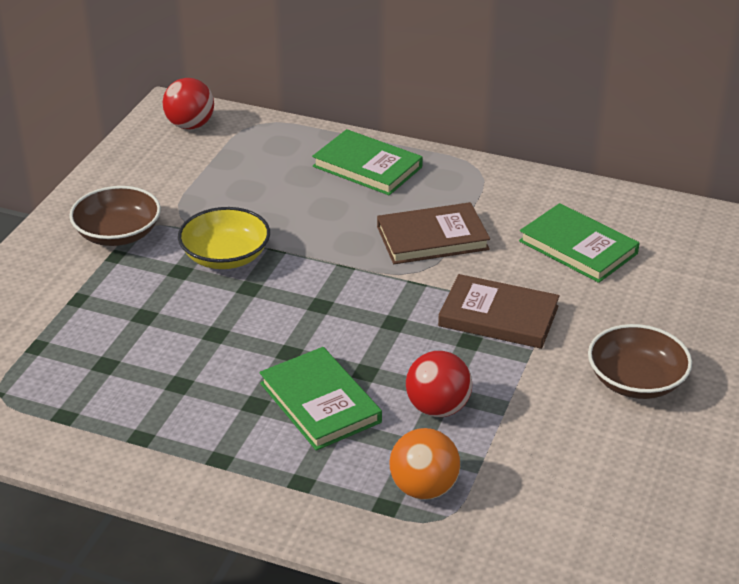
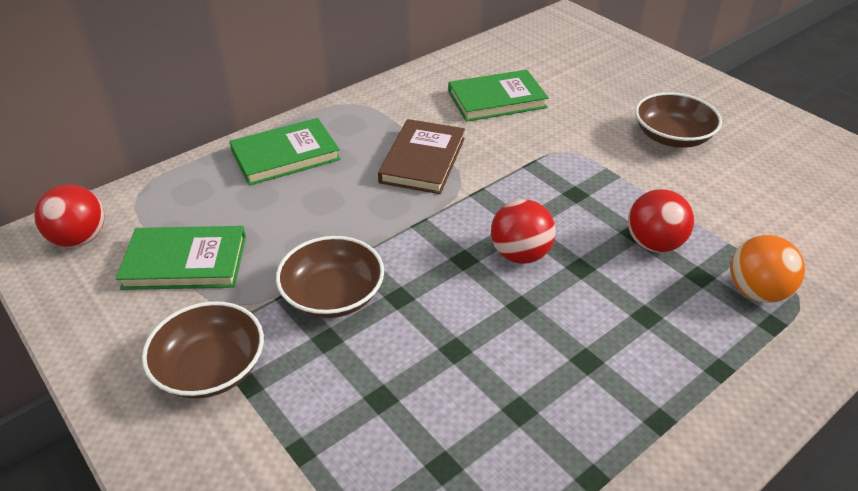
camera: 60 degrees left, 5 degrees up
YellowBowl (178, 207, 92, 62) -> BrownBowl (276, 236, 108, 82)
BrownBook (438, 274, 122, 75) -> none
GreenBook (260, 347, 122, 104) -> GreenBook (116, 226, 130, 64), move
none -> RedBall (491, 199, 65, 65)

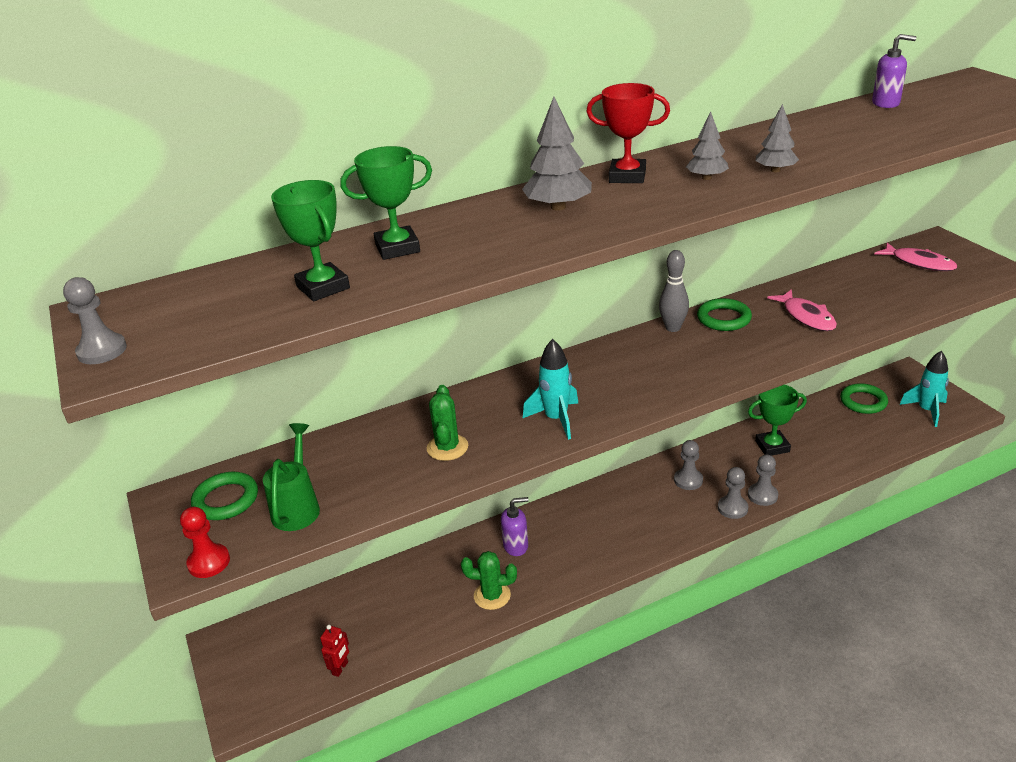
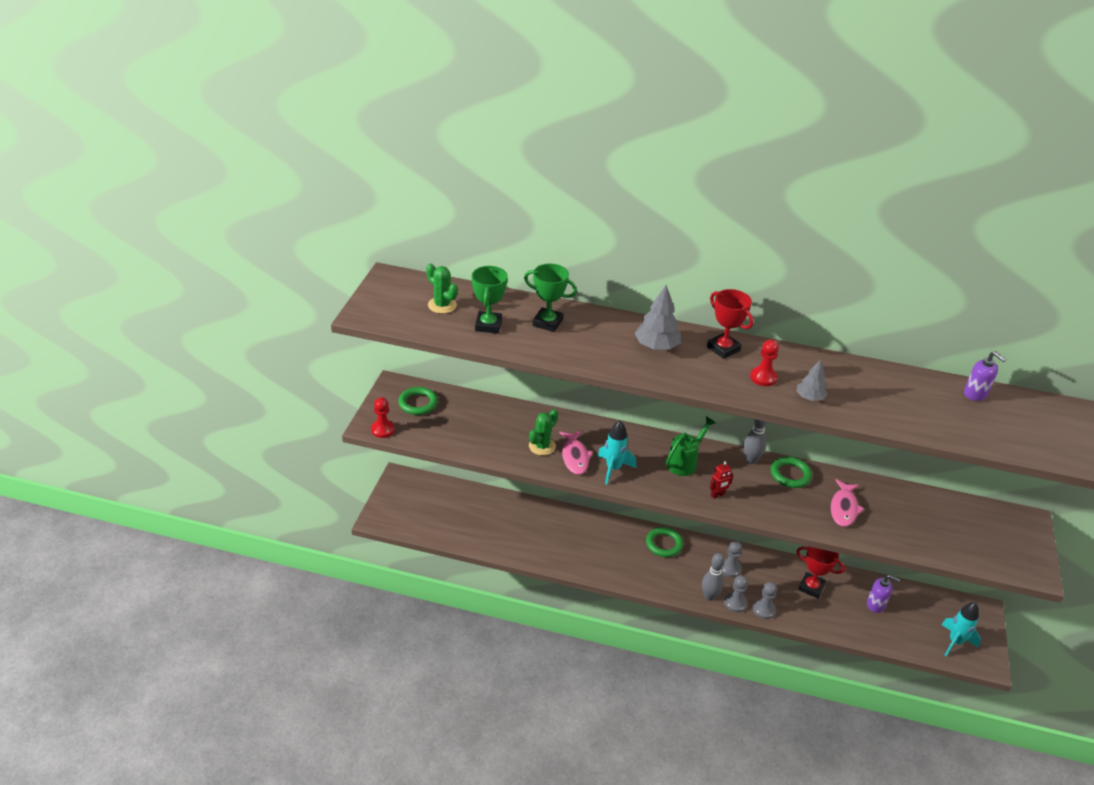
camera: 35 degrees right, 5 degrees up
GreyTree (686, 112, 43, 68) -> RedPawn (750, 339, 29, 47)
PinkFish (874, 243, 83, 28) -> PinkFish (559, 431, 34, 44), move
GreyPawn (63, 277, 64, 87) -> none
GreenRing (840, 383, 48, 31) -> GreenRing (646, 527, 37, 30), move
GreenTrophy (748, 385, 59, 71) -> RedTrophy (796, 546, 49, 52)
GreenWateringCan (263, 423, 57, 108) -> GreenWateringCan (666, 416, 50, 60), move
PurpleSoapDispenser (501, 497, 28, 59) -> PurpleSoapDispenser (867, 575, 33, 38), move
GreenCactus (461, 551, 56, 59) -> GreenCactus (426, 263, 32, 51), move
RedRobot (320, 625, 29, 52) -> RedRobot (710, 461, 23, 38), move
none -> GreyBowlingPin (702, 553, 23, 48)

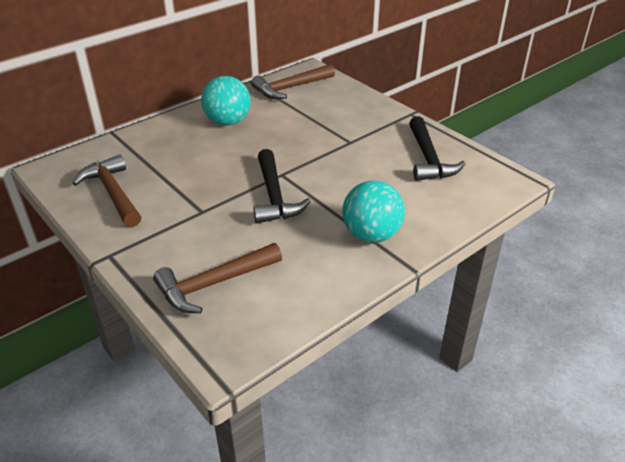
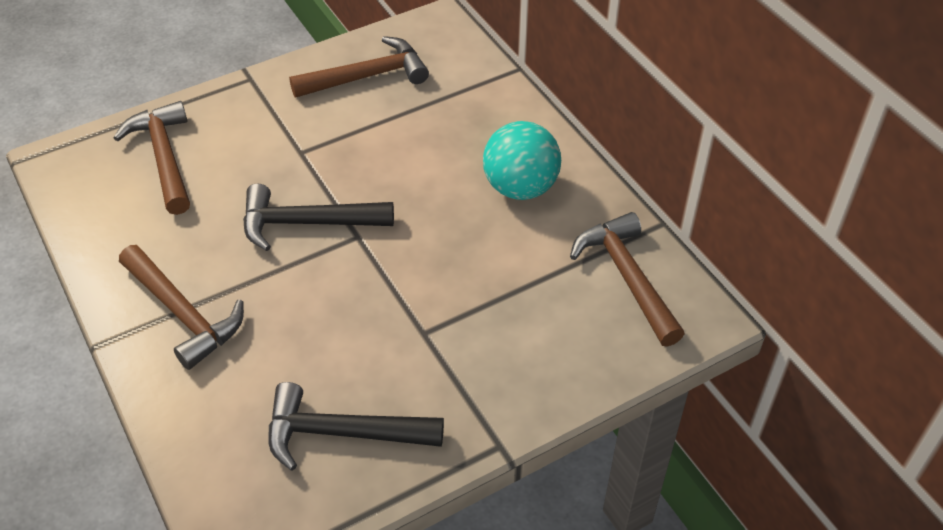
camera: 100 degrees right, 10 degrees up
TurquoiseBall (342, 180, 63, 63) -> BrownHammer (119, 245, 125, 125)

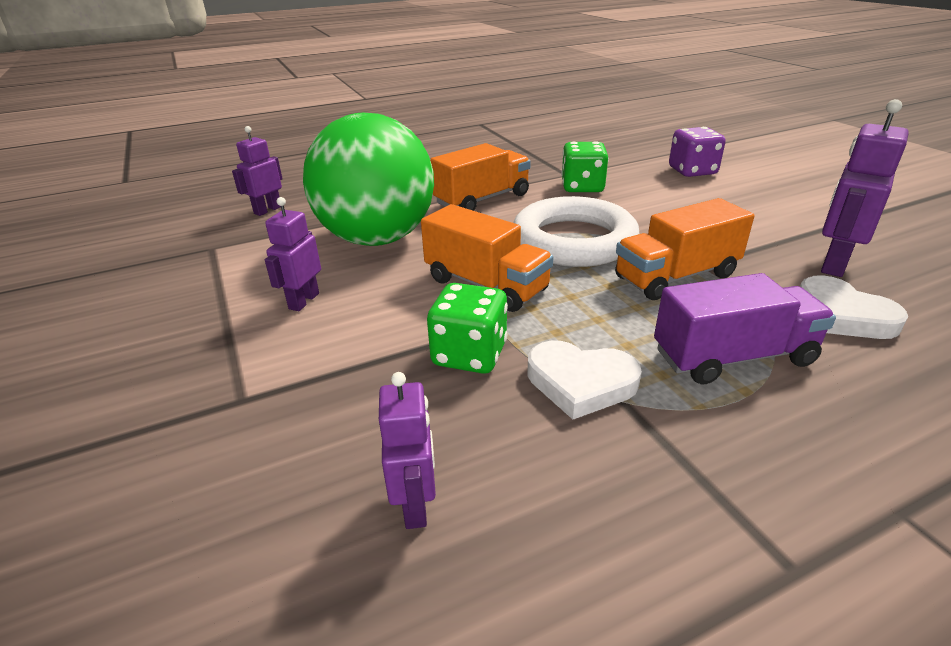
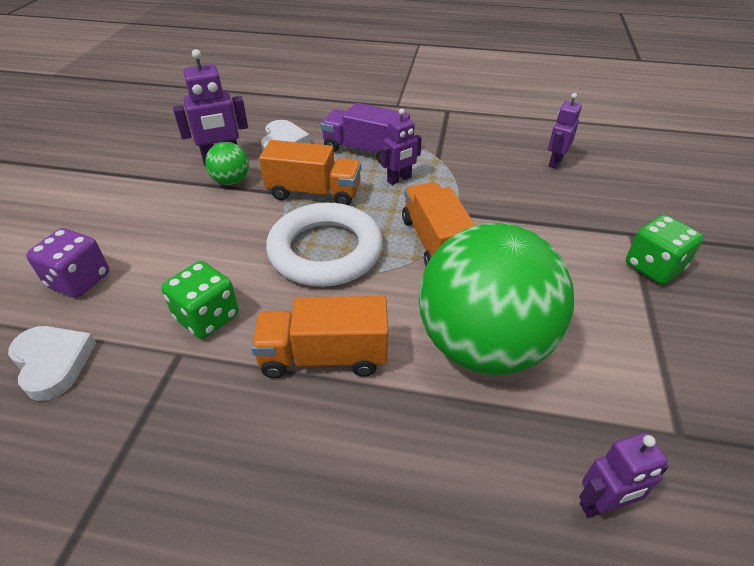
camera: 145 degrees left, 10 degrees up
PurpleRobot (265, 197, 56, 114) -> PurpleRobot (381, 109, 41, 76), move
GreenDice (427, 283, 81, 91) -> GreenDice (626, 215, 77, 69), move
WhiteHeart (528, 341, 114, 78) -> WhiteHeart (8, 326, 88, 75), move
none -> GreenBall (205, 142, 44, 43)

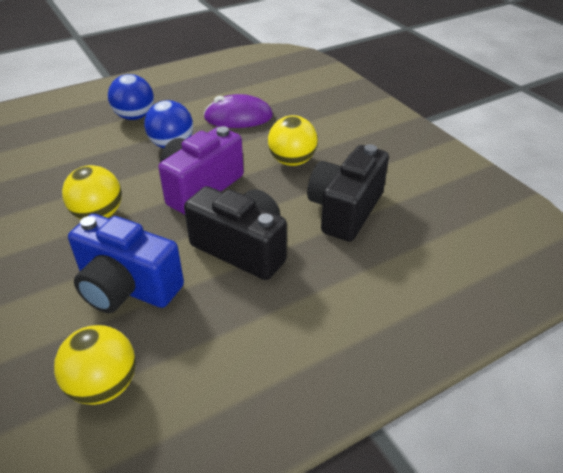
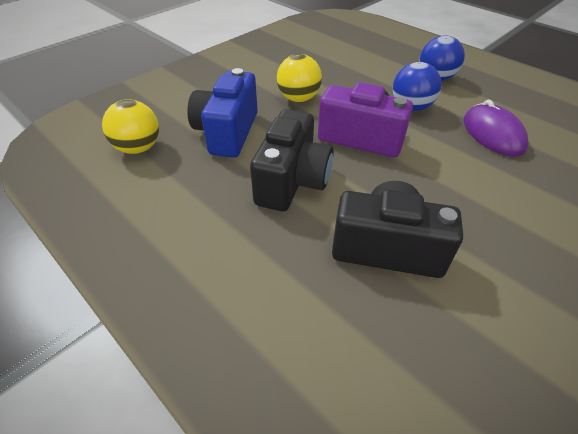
camera: 75 degrees right, 5 degrees up
YellowBall (268, 115, 50, 51) -> none

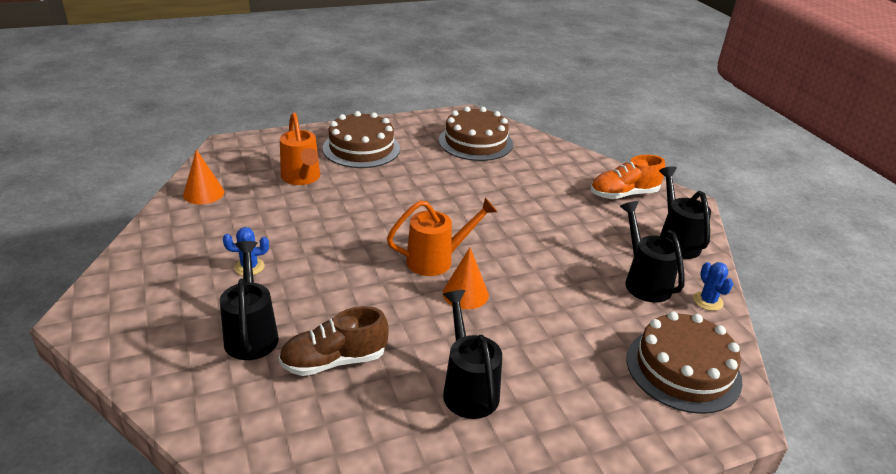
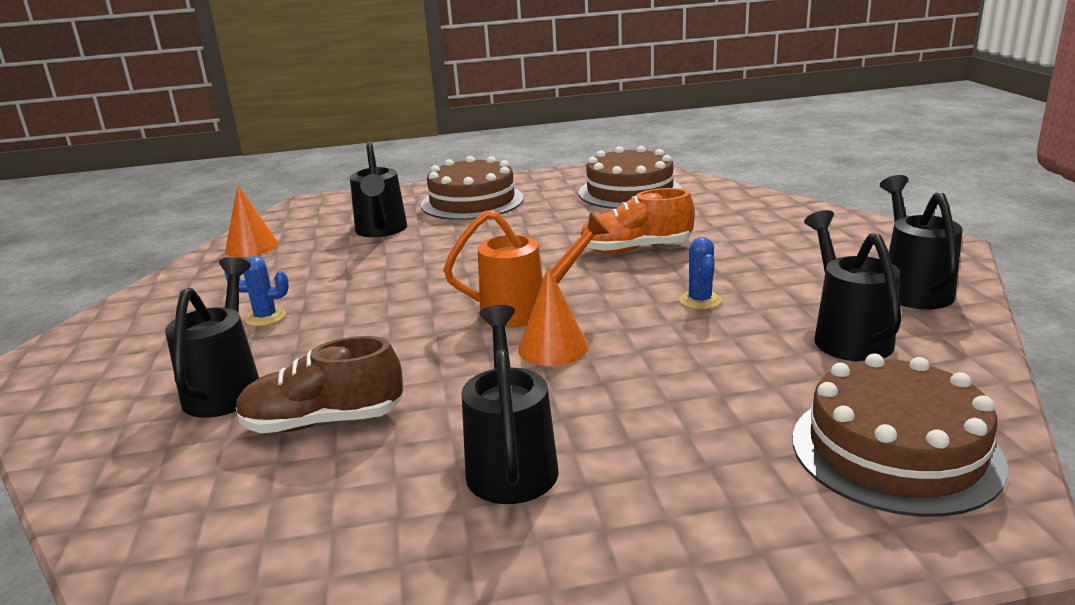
camera: 15 degrees right, 10 degrees down
OrangeWateringCan (280, 112, 40, 73) -> BlackWateringCan (350, 141, 57, 96)
OrangeShoe (591, 155, 74, 44) -> OrangeShoe (579, 188, 116, 65), move
BlueCactus (693, 262, 40, 49) -> BlueCactus (679, 237, 43, 72), move

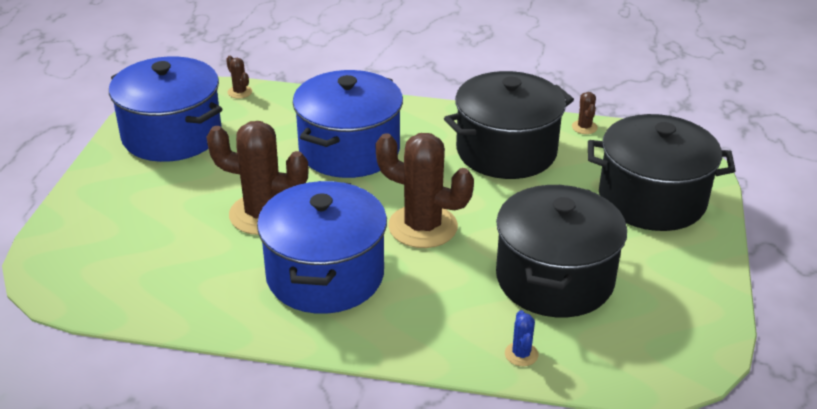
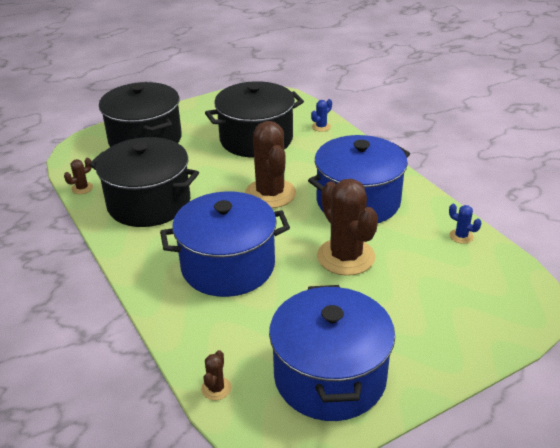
camera: 130 degrees left, 0 degrees up
none -> BlueCactus (449, 204, 32, 40)

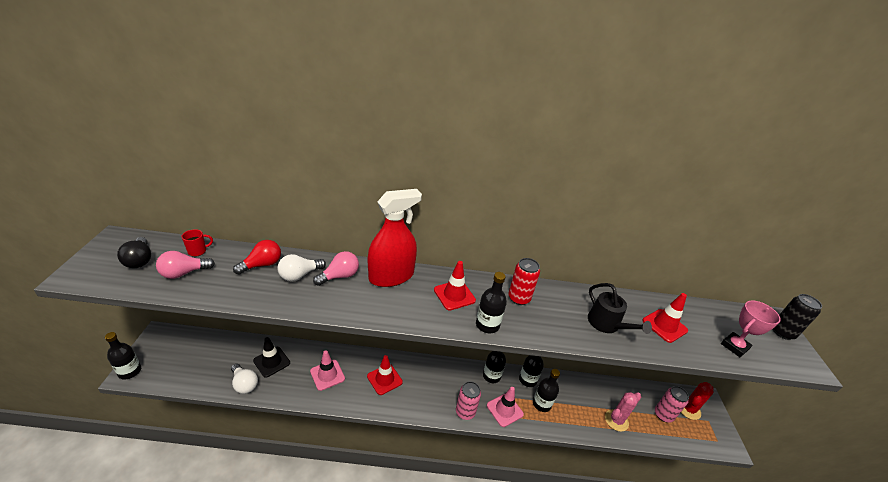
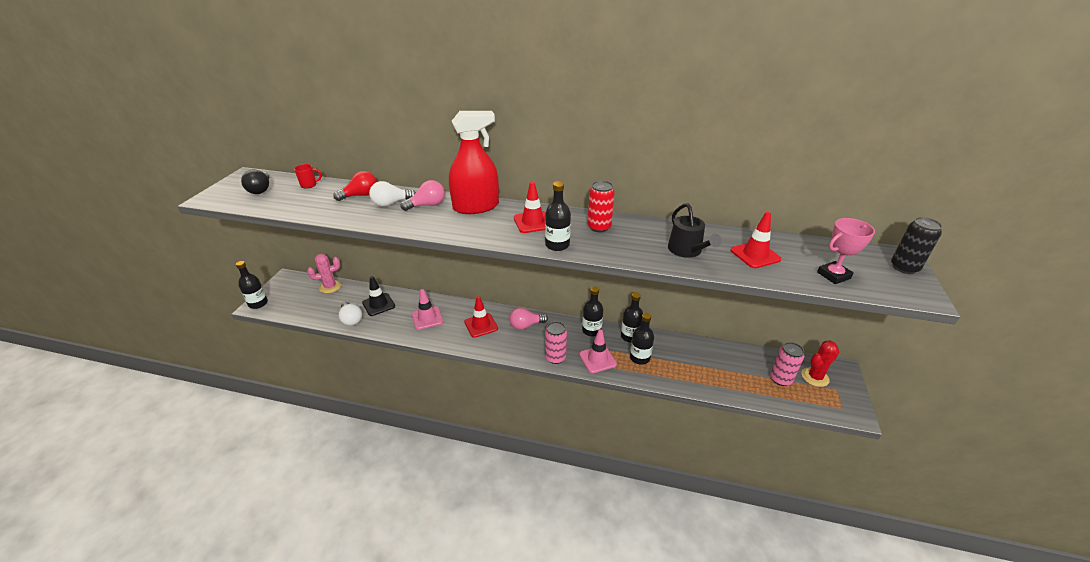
camera: 15 degrees right, 0 degrees up
PinkLightBulb (156, 251, 59, 28) -> PinkLightBulb (509, 308, 39, 22), move
PinkCactus (605, 392, 36, 40) -> PinkCactus (307, 254, 34, 39), move

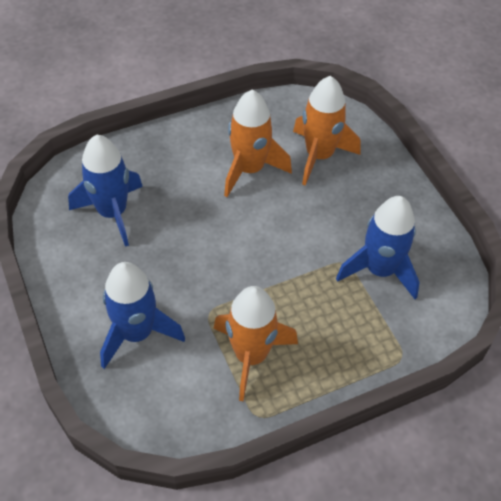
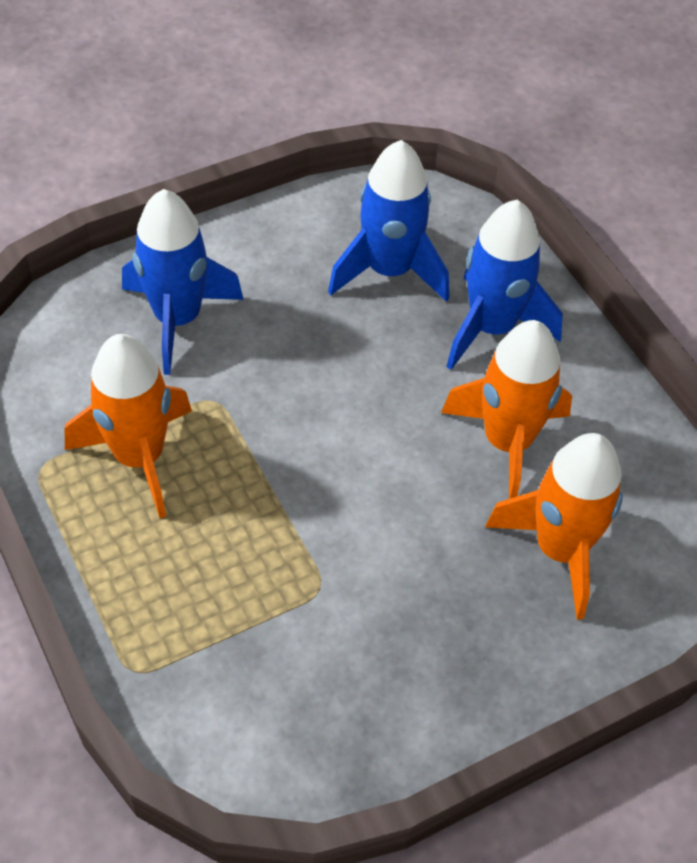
camera: 85 degrees right, 0 degrees up
BlueRocket (336, 196, 84, 103) -> BlueRocket (446, 200, 117, 170), move

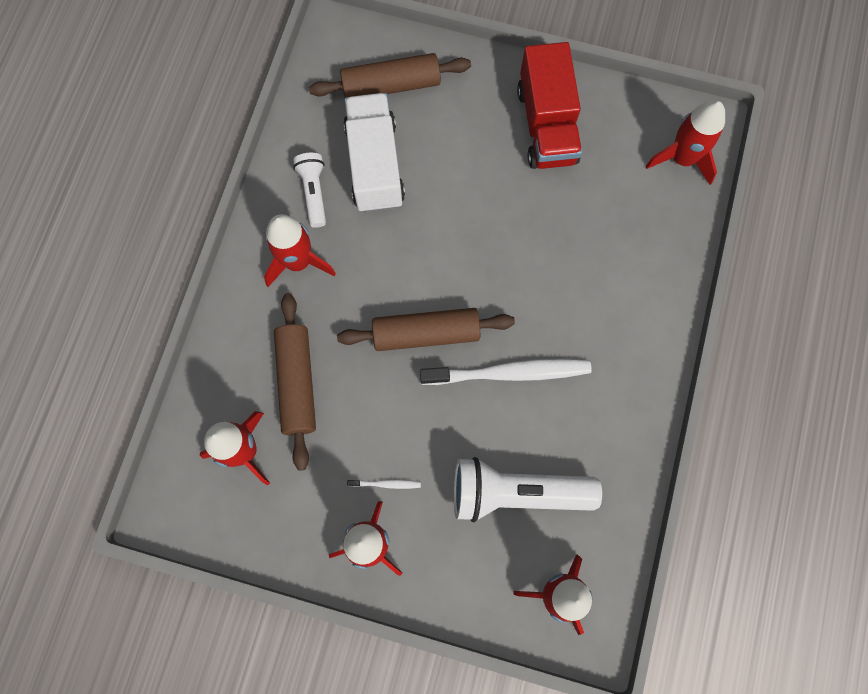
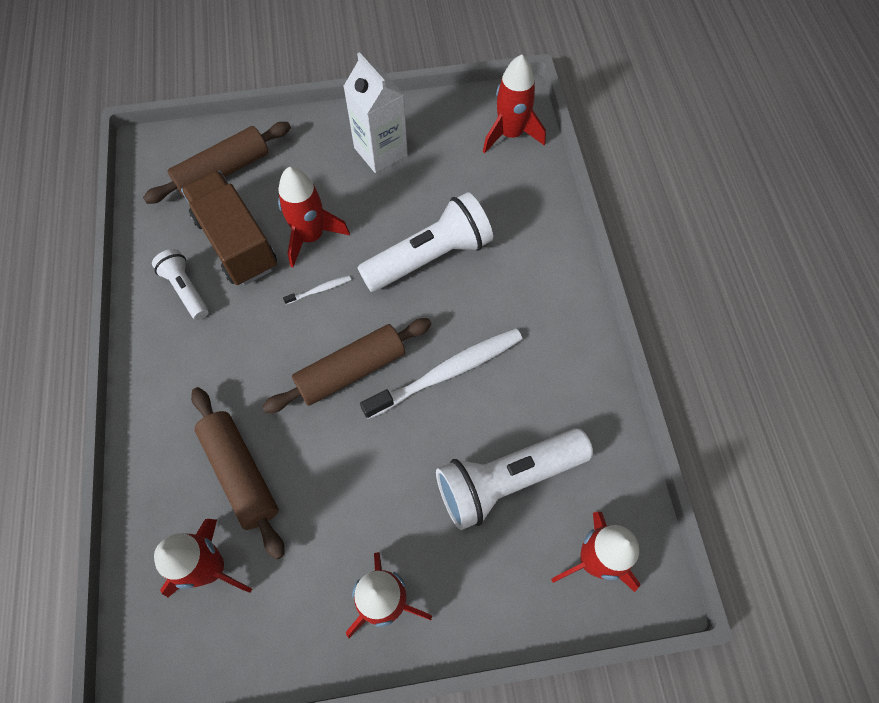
camera: 25 degrees left, 10 degrees down
RedTruck (517, 42, 65, 127) -> WhiteCarton (343, 52, 65, 121)
WhiteTruck (344, 93, 61, 120) -> BrownTruck (181, 171, 96, 115)
RedRocket (264, 214, 72, 73) -> RedRocket (278, 167, 72, 100), move
WhiteToothbrush (347, 480, 74, 9) -> WhiteToothbrush (283, 275, 68, 29), move
none -> WhiteFlashlight (357, 192, 136, 100)

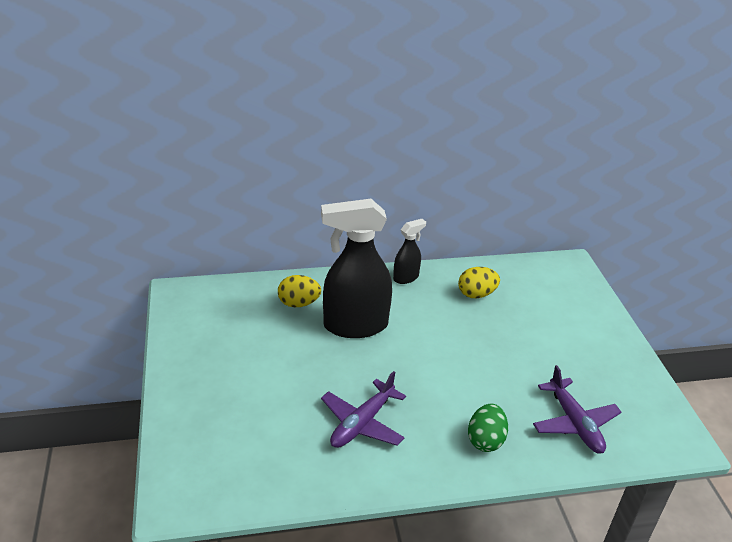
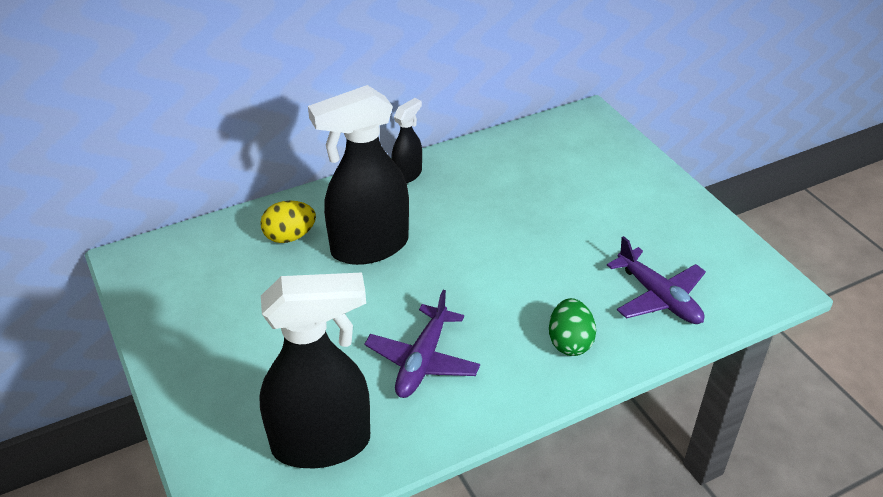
camera: 15 degrees left, 5 degrees up
YellowEgg (458, 267, 42, 31) -> none
none -> BlackSprayBottle (259, 272, 111, 196)

